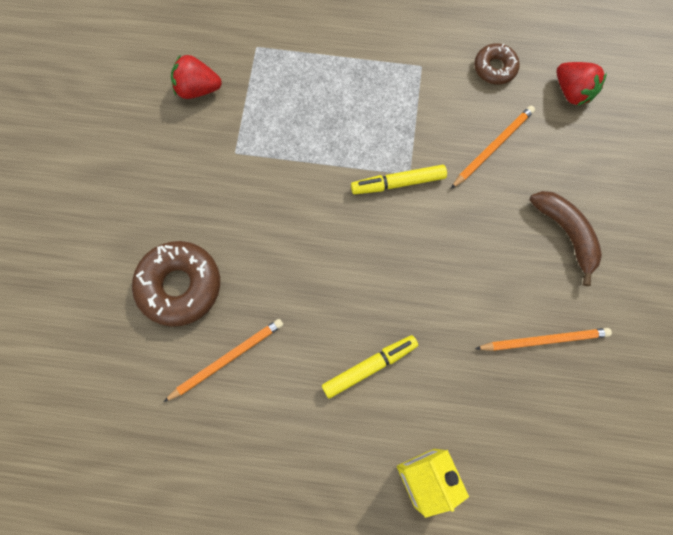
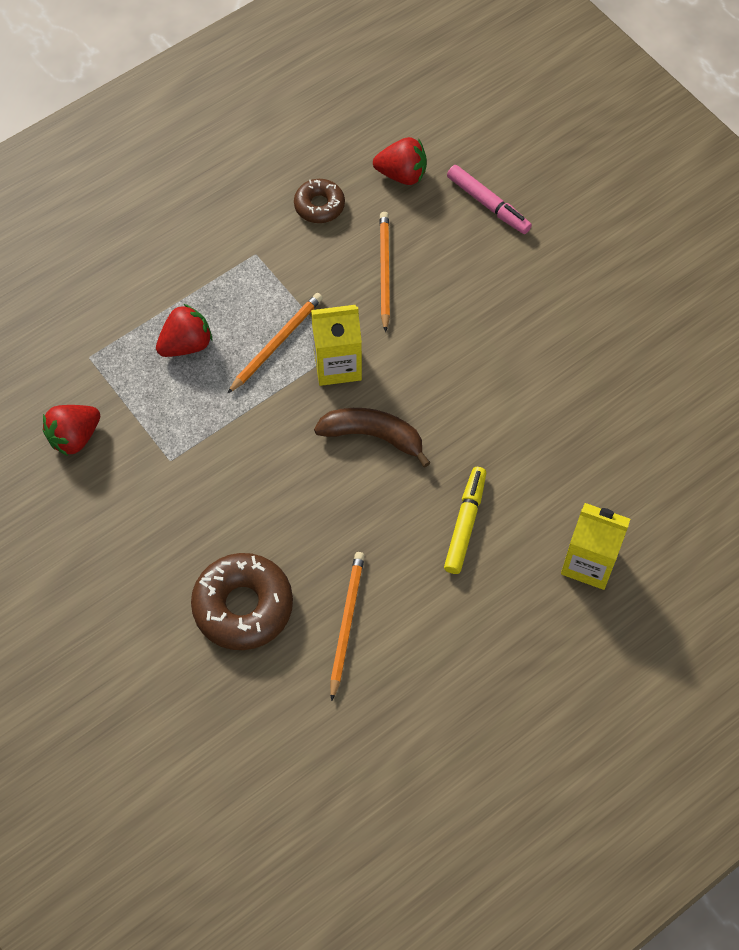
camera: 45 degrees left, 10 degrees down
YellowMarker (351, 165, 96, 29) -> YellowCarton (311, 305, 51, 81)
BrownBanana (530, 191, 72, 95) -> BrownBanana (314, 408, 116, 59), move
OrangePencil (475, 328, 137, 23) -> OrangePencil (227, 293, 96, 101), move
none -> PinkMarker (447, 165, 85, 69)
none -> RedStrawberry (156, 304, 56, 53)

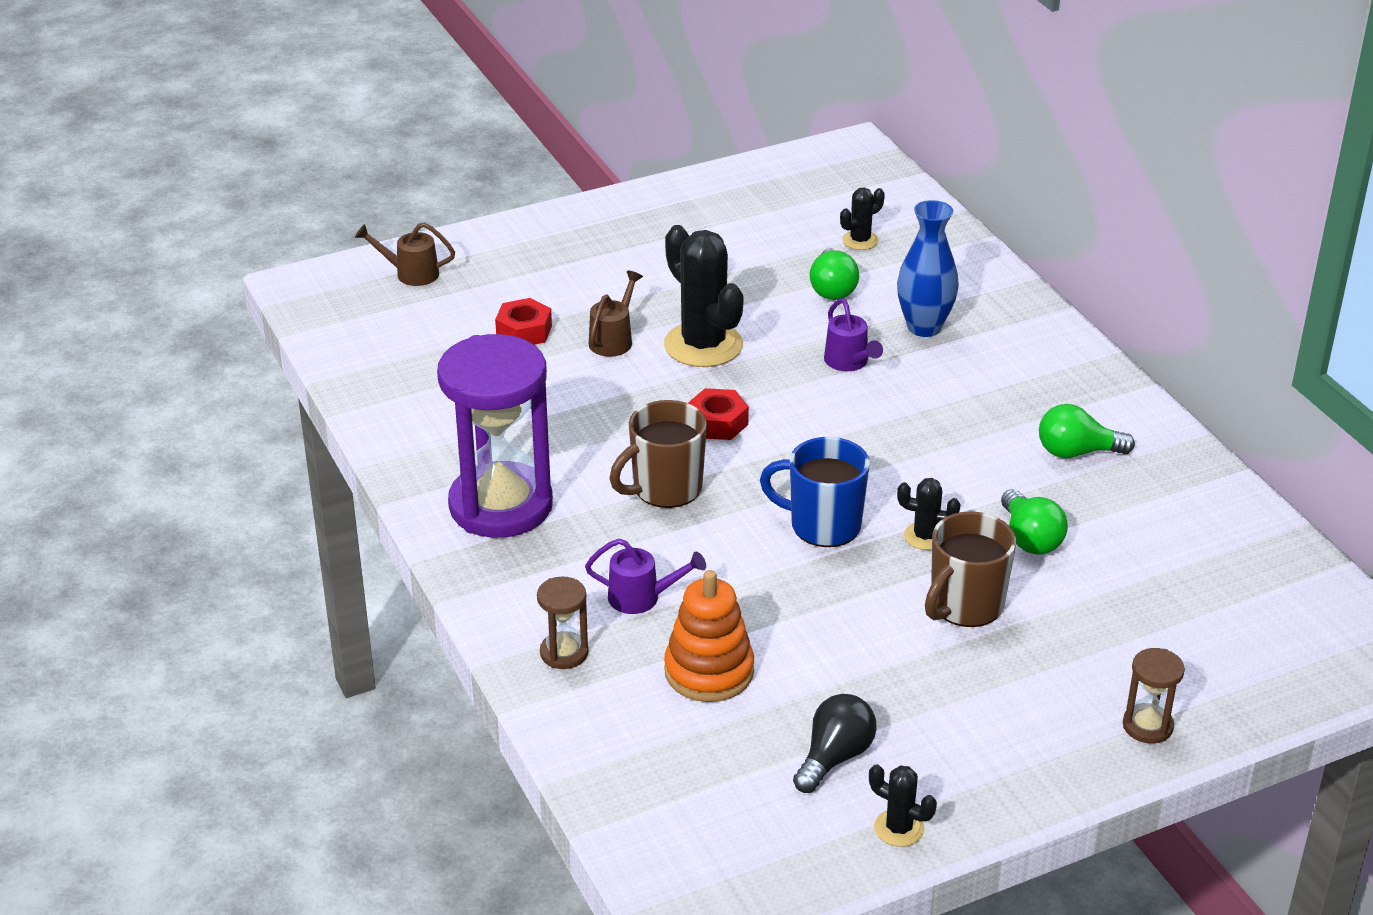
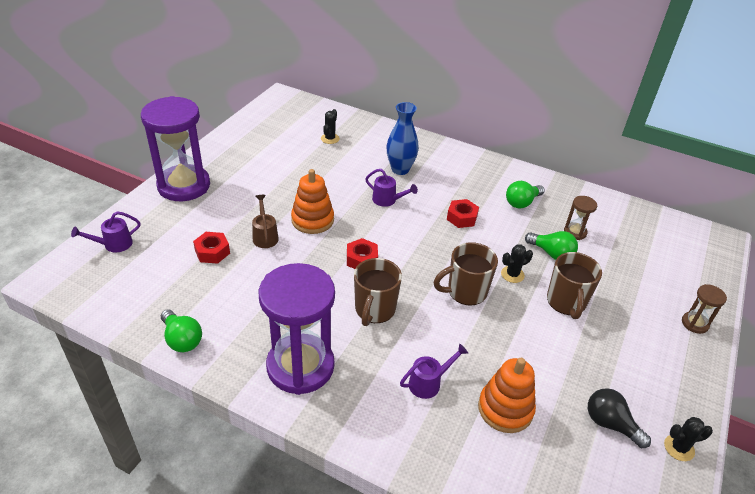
camera: 40 degrees left, 5 degrees up
BrownWateringCan (355, 222, 100, 64) -> PurpleWateringCan (71, 211, 69, 41)
BlackCactus (664, 225, 80, 142) -> OrangeStackingToy (291, 169, 43, 65)
GreenLightBulb (810, 248, 49, 52) -> GreenLightBulb (161, 309, 41, 43), move
BlueMug (760, 437, 110, 110) -> BrownMug (434, 242, 64, 64)
BrownHourglass (537, 577, 51, 92) -> BrownHourglass (564, 196, 33, 44), move
BlackLightBulb (793, 694, 84, 99) -> BlackLightBulb (588, 388, 63, 60), 45 degrees counterclockwise
none -> PurpleHourglass (141, 96, 69, 105)
none -> RedNut (447, 199, 32, 29)

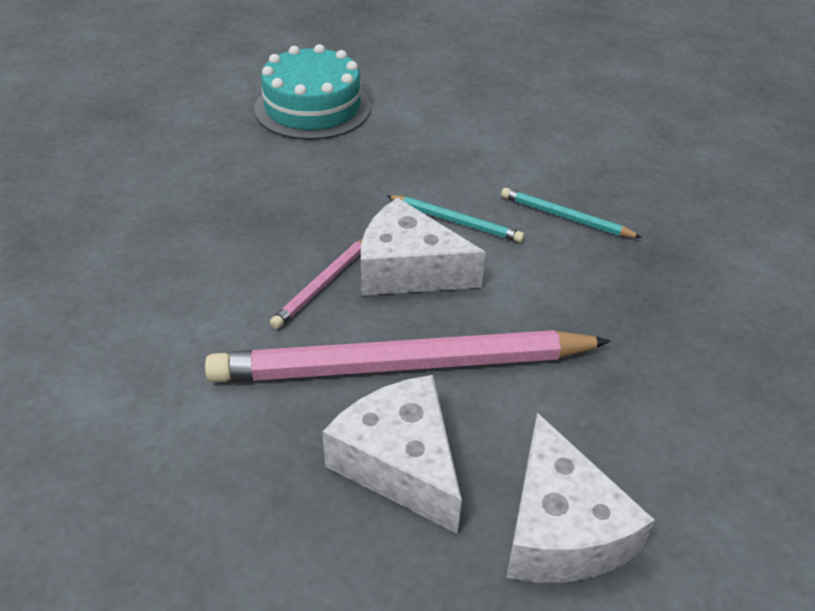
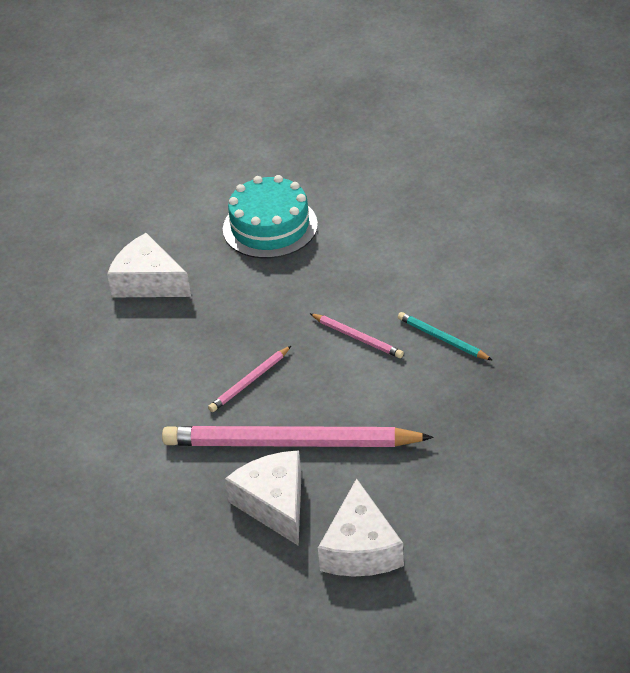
camera: 15 degrees right, 0 degrees up
TurquoisePencil (386, 195, 139, 48) -> PinkPencil (309, 313, 95, 45)
WhiteCheese (361, 198, 125, 98) -> WhiteCheese (107, 233, 84, 64), move

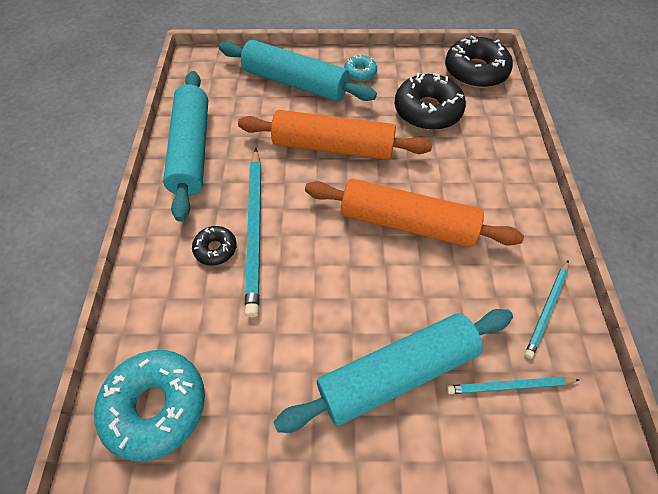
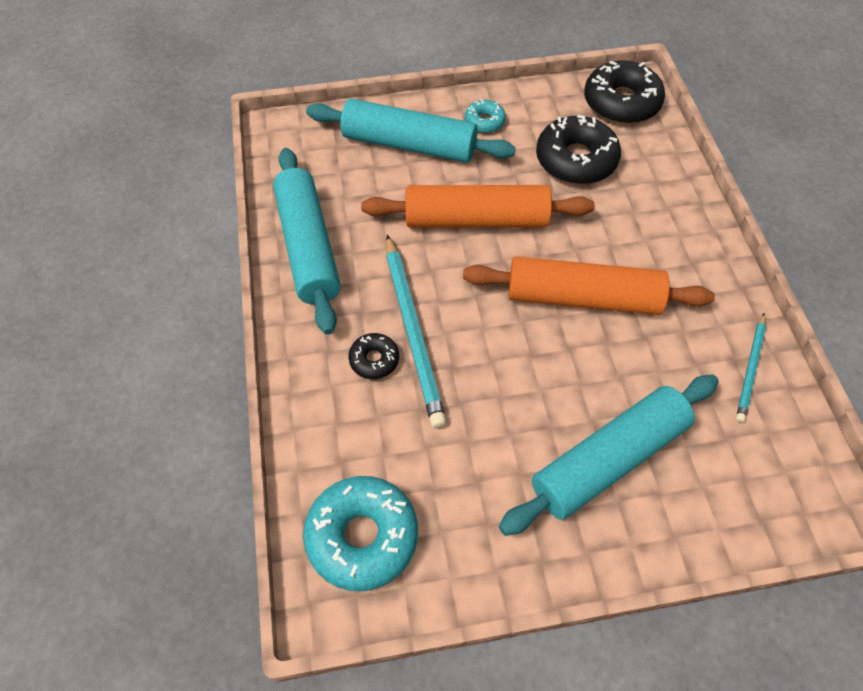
camera: 10 degrees left, 0 degrees up
TurquoisePencil (446, 377, 133, 17) -> none

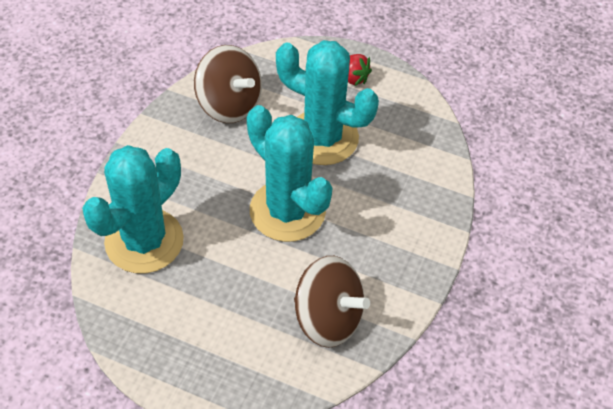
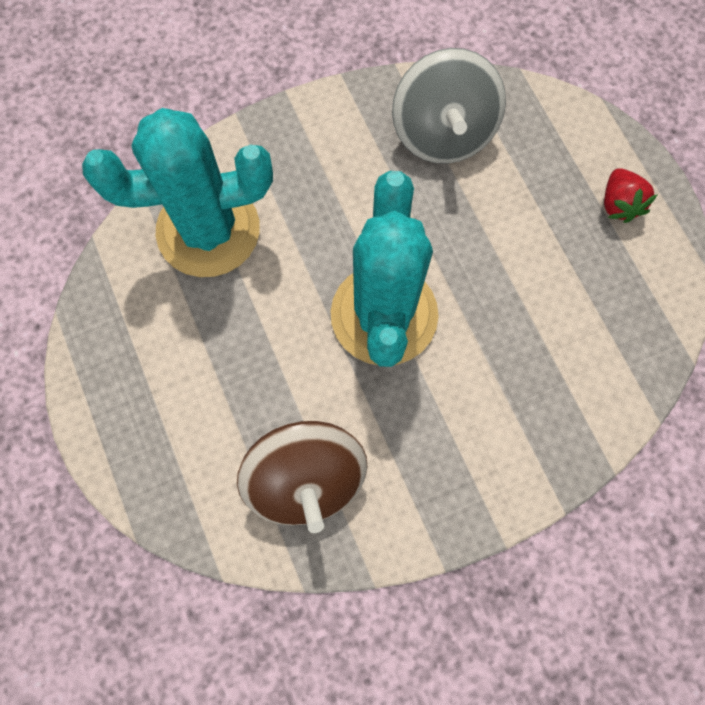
camera: 45 degrees right, 20 degrees up
TurquoiseCactus (276, 40, 103, 125) -> none
BrownSpinningTop (194, 45, 68, 78) -> GreySpinningTop (392, 48, 114, 116)

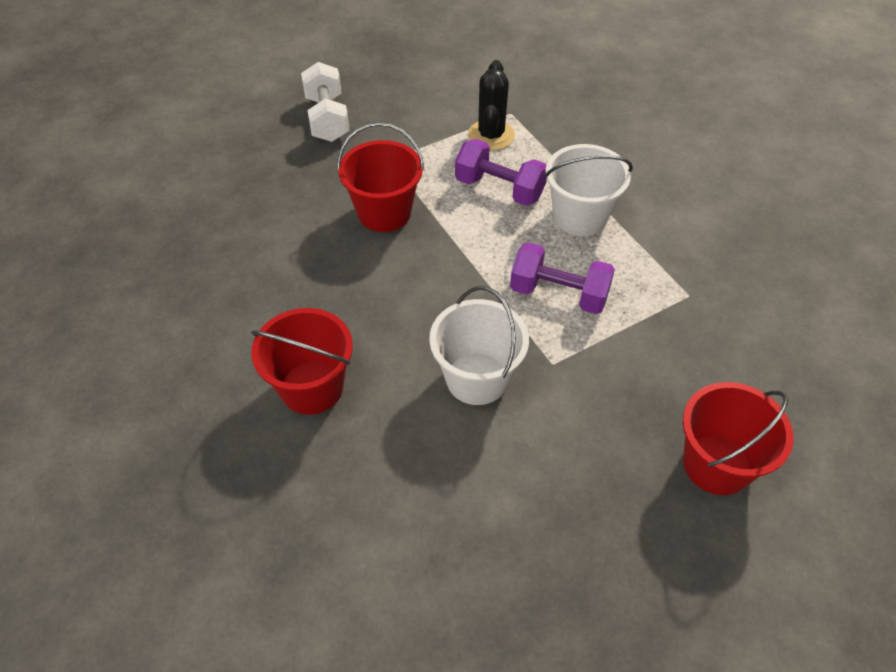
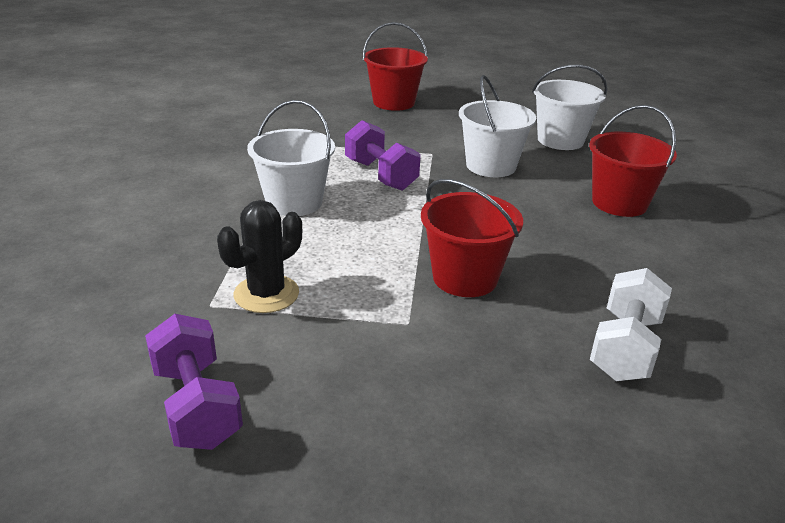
camera: 145 degrees left, 20 degrees down
WhiteDumbbell (301, 62, 49, 80) -> WhiteDumbbell (590, 268, 82, 113), move
PurpleDumbbell (455, 139, 92, 67) -> PurpleDumbbell (145, 314, 98, 136), move
none -> WhiteBucket (532, 64, 76, 86)

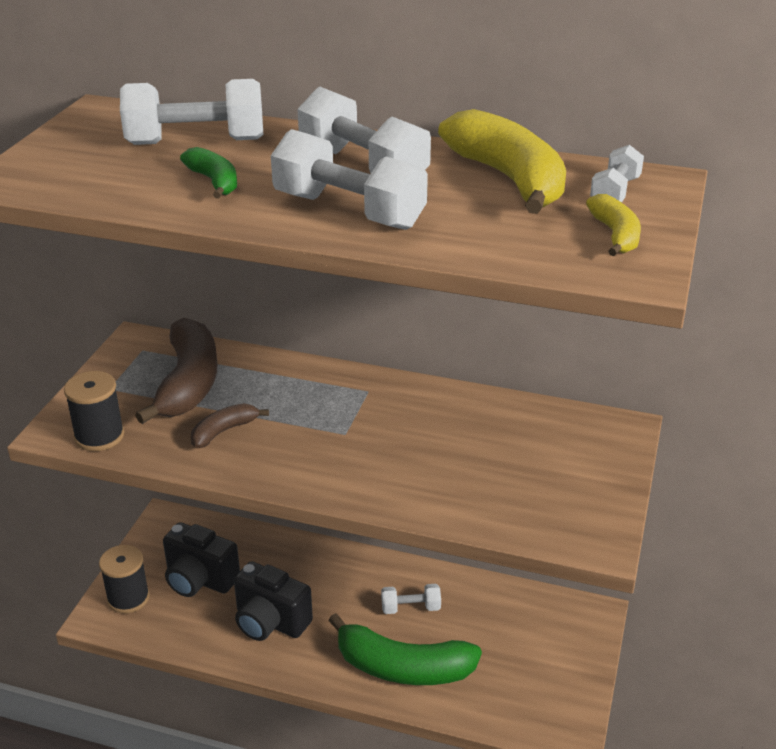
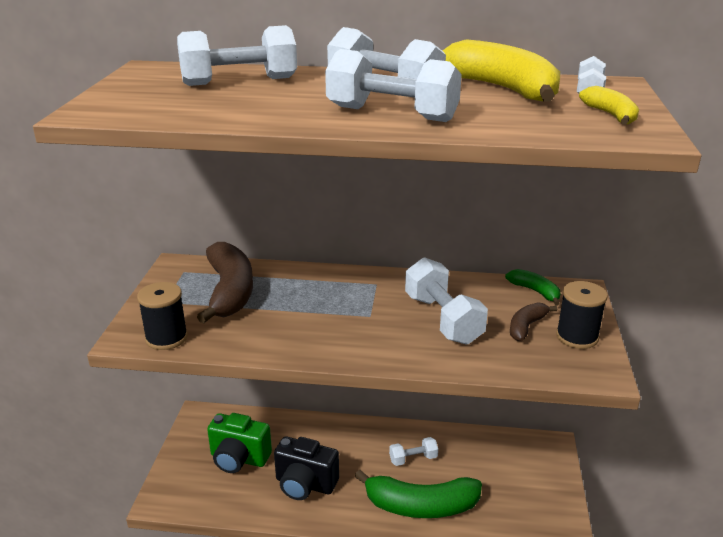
camera: 10 degrees left, 5 degrees down
GreenBanana (180, 147, 57, 52) -> GreenBanana (505, 269, 56, 37), move
BrownBanana (191, 403, 78, 45) -> BrownBanana (510, 302, 47, 39), move
BlackCamera (163, 522, 77, 75) -> GreenCamera (207, 413, 65, 60)
BlackSpool (99, 545, 51, 68) -> BlackSpool (556, 281, 52, 68), move
none -> WhiteDumbbell (405, 257, 83, 87)

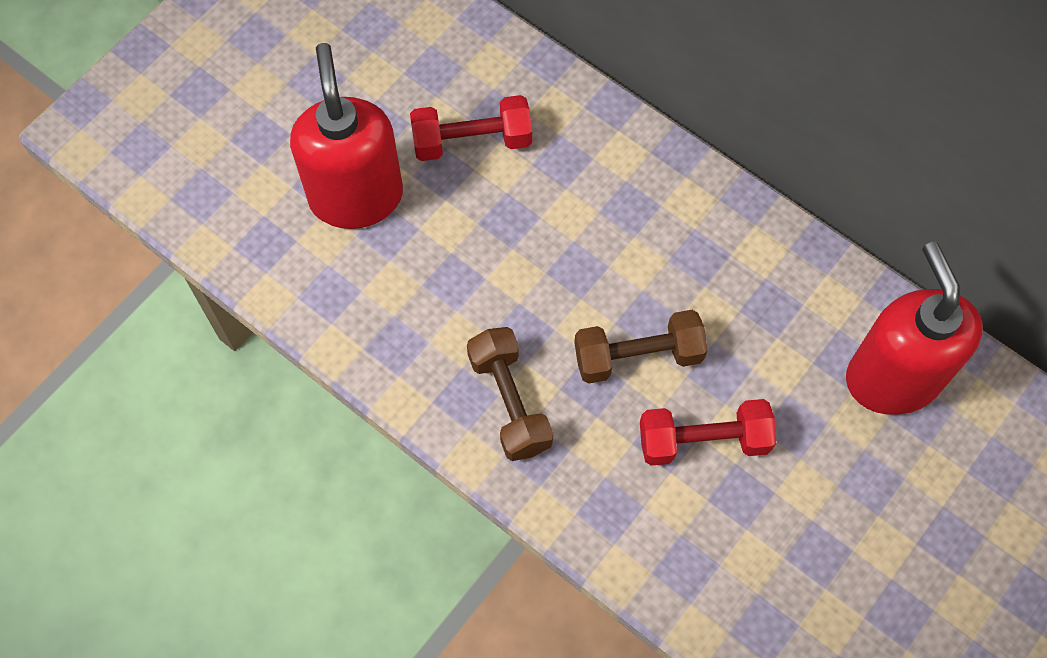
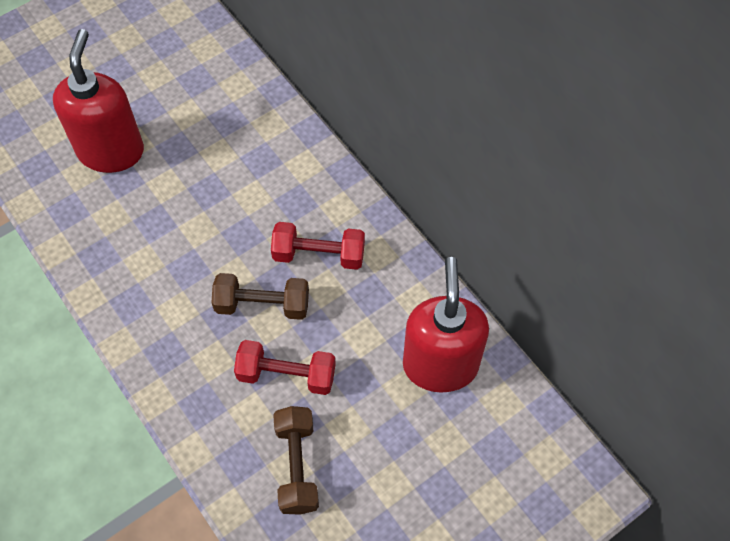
camera: 15 degrees right, 5 degrees down
RedDumbbell (410, 95, 122, 66) -> RedDumbbell (271, 222, 94, 48), move
BrownDumbbell (467, 327, 86, 134) -> BrownDumbbell (273, 406, 46, 109), move

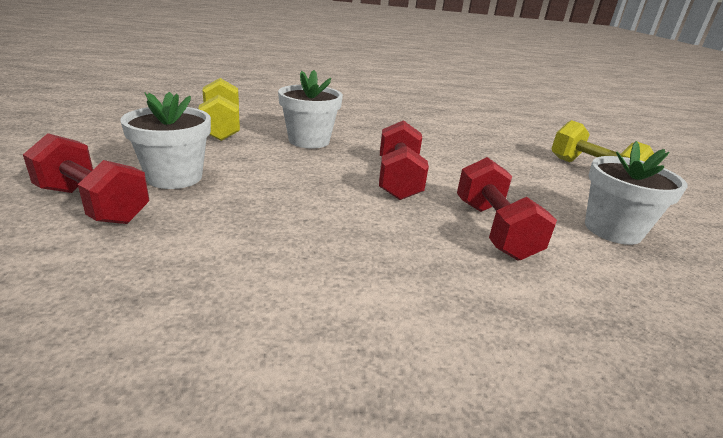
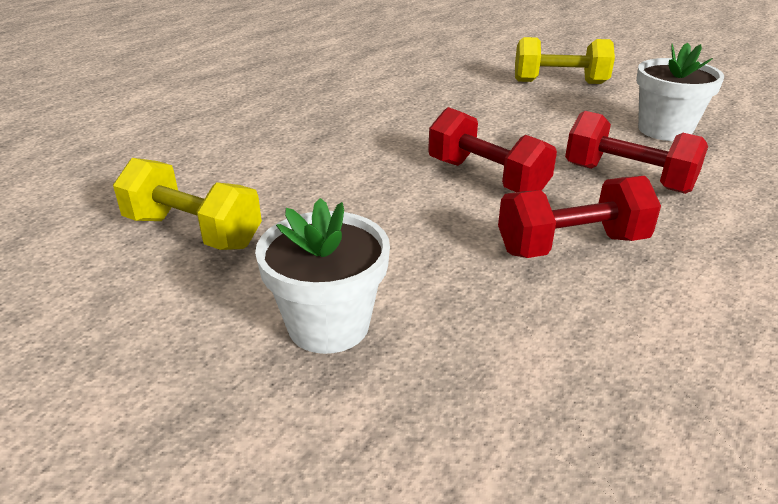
camera: 45 degrees left, 5 degrees up
WhiteFlowerPot (278, 70, 65, 78) -> none
RedDumbbell (23, 133, 126, 91) -> RedDumbbell (498, 176, 163, 82), move

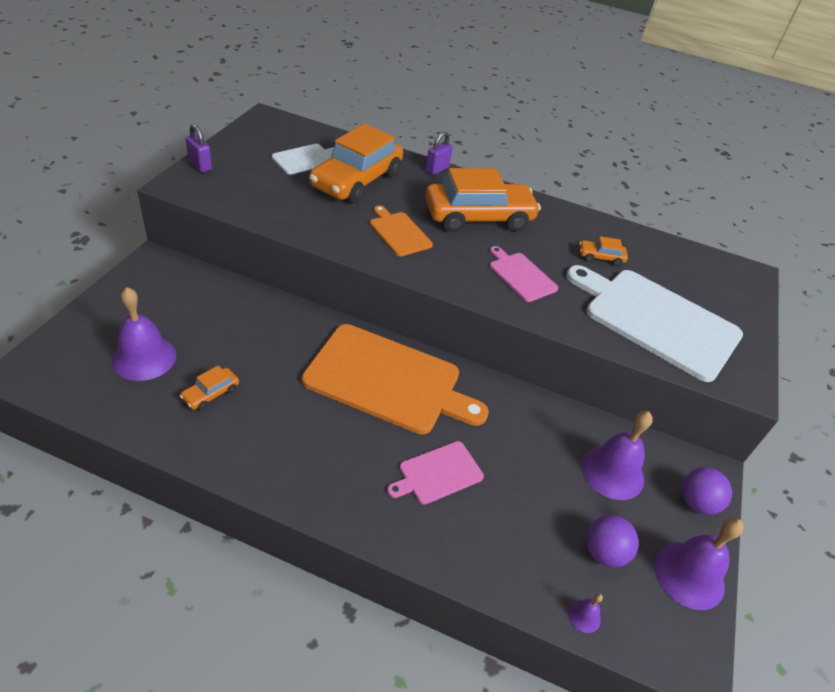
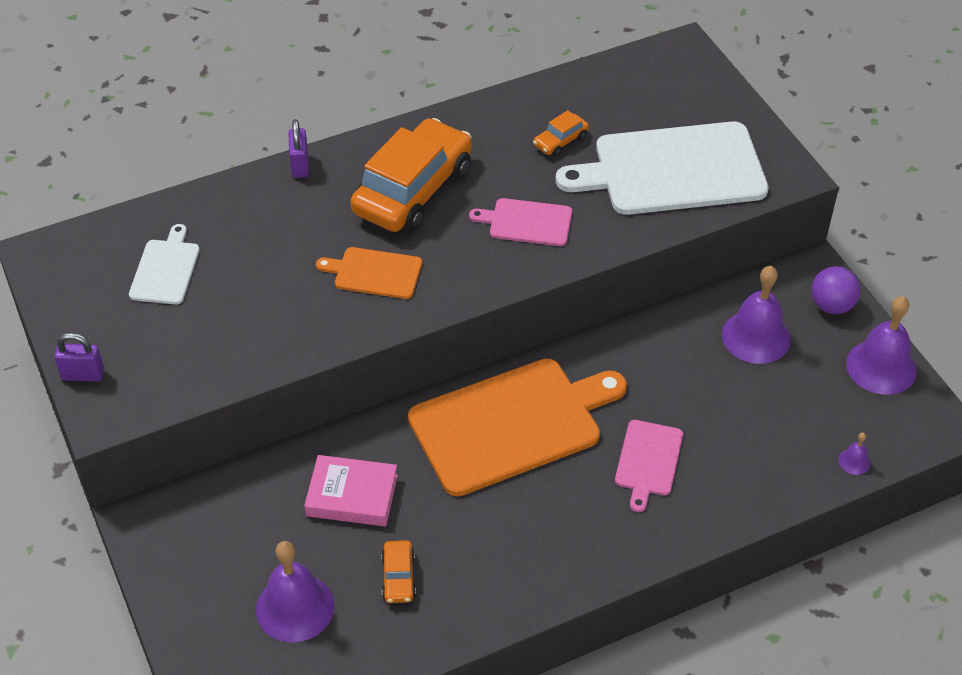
camera: 40 degrees left, 5 degrees up
OrangeCar (309, 123, 94, 81) -> none
PurpleBall (586, 515, 53, 52) -> none
none -> PinkBook (304, 455, 94, 71)

